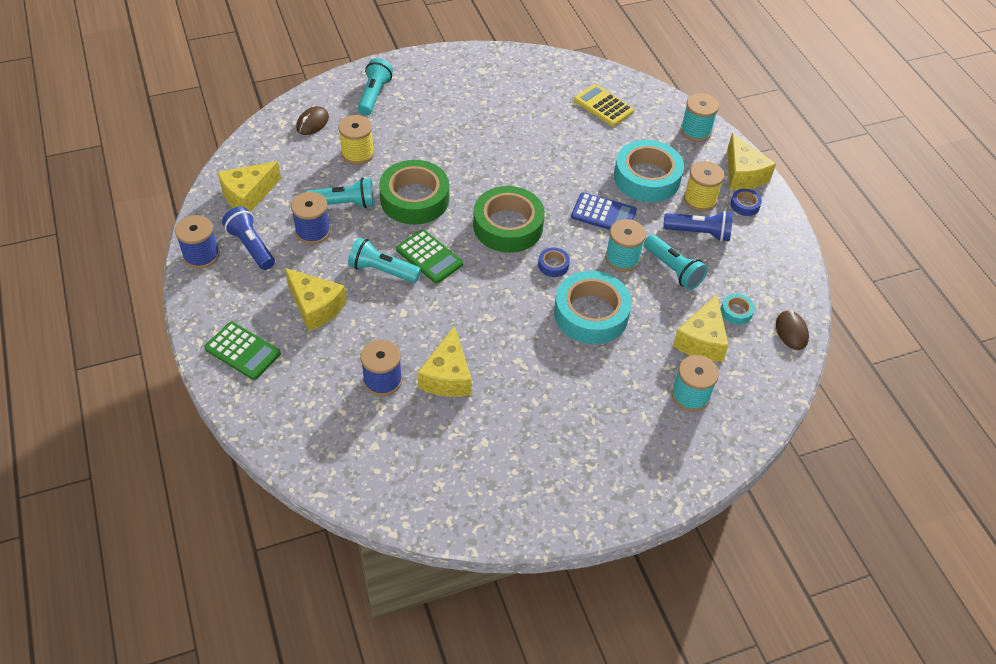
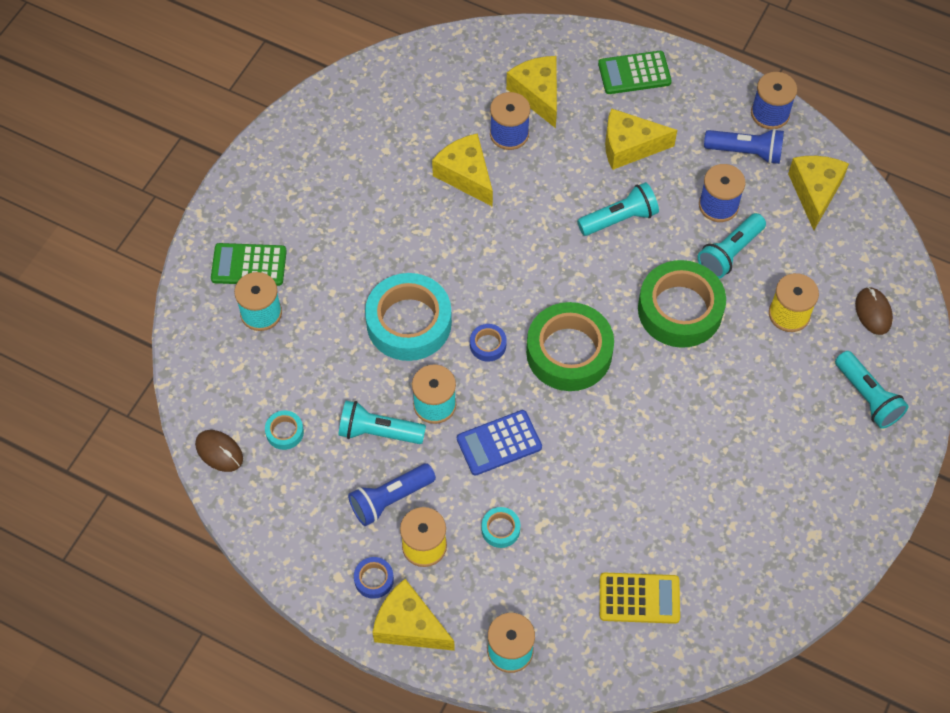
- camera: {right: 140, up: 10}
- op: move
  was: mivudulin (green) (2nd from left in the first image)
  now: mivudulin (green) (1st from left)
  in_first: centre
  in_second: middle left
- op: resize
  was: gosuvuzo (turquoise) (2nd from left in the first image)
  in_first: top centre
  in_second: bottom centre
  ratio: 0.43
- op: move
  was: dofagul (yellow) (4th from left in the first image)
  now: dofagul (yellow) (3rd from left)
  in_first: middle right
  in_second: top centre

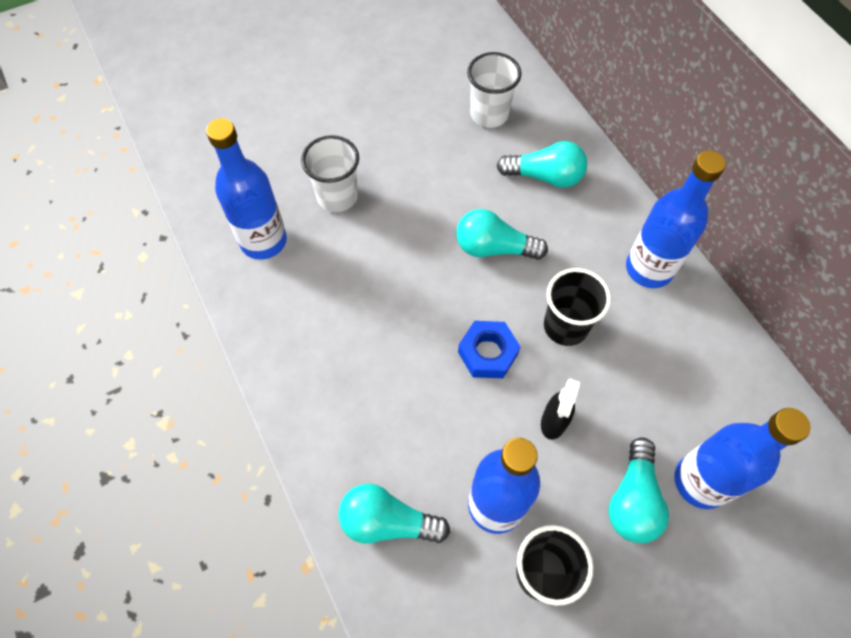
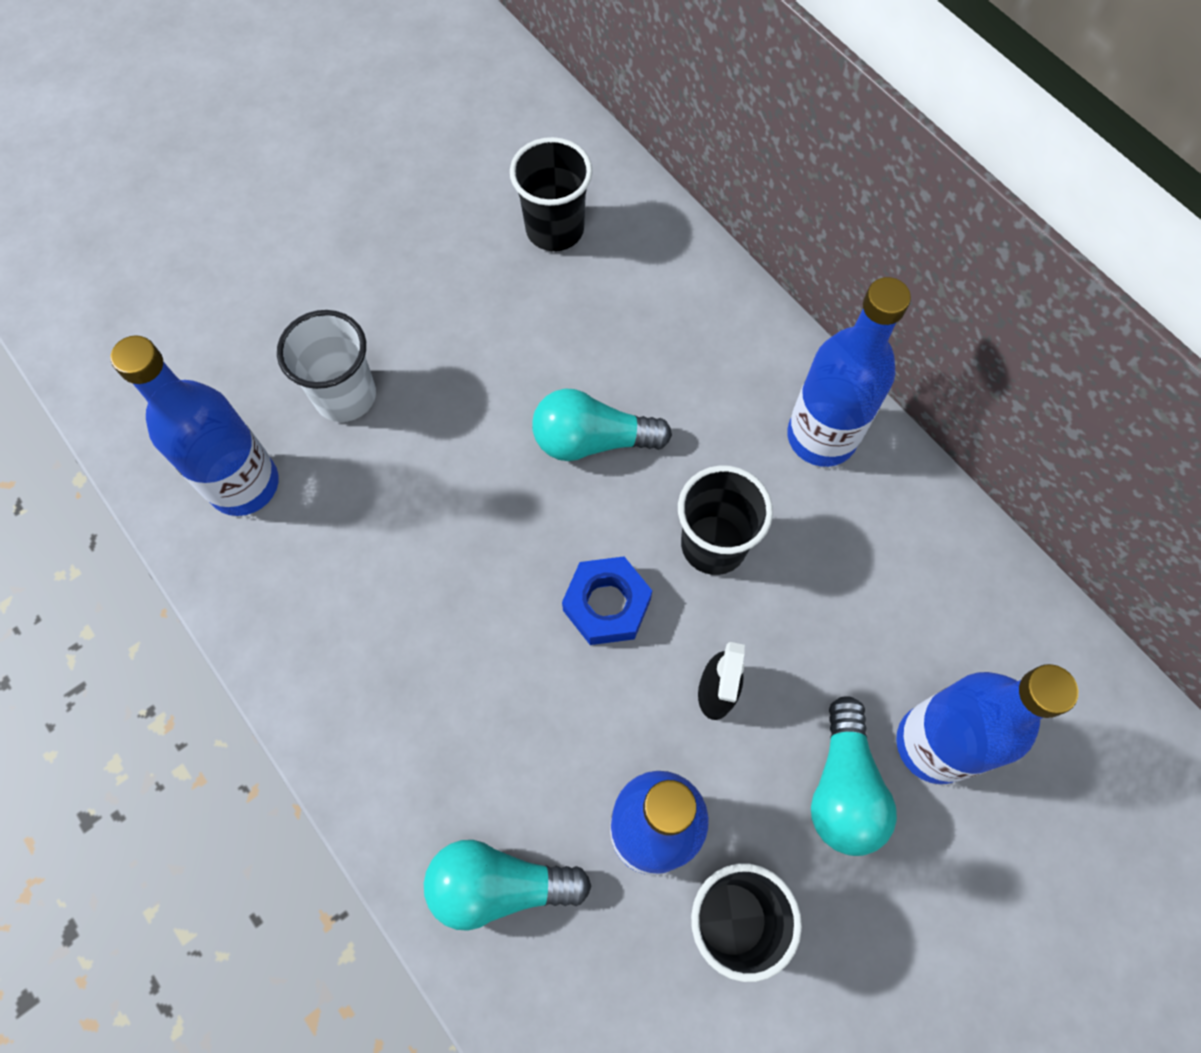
- camera: {right: -10, up: 5}
- op: recolor
  was: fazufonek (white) (2nd from left)
  now: fazufonek (black) (1st from left)
  in_first: top centre
  in_second: top centre
- op: delete
  was: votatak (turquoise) (3rd from left)
  in_first: top centre

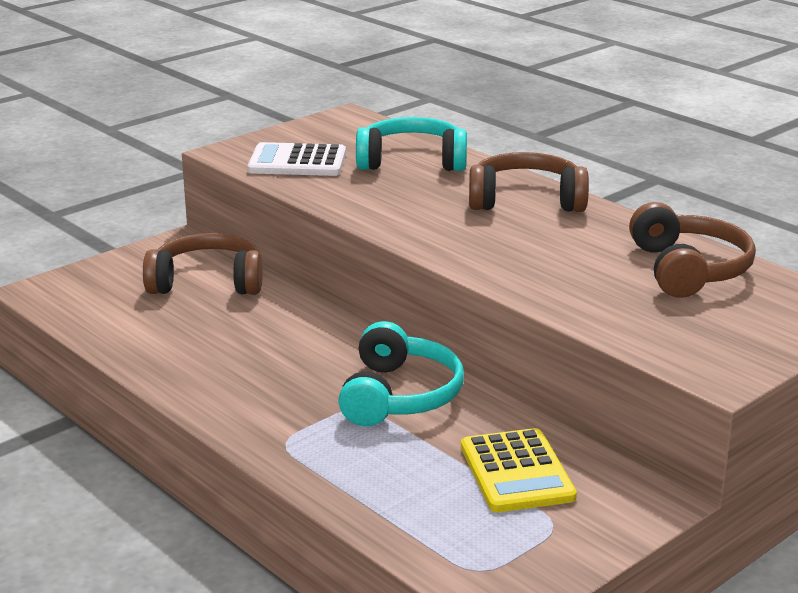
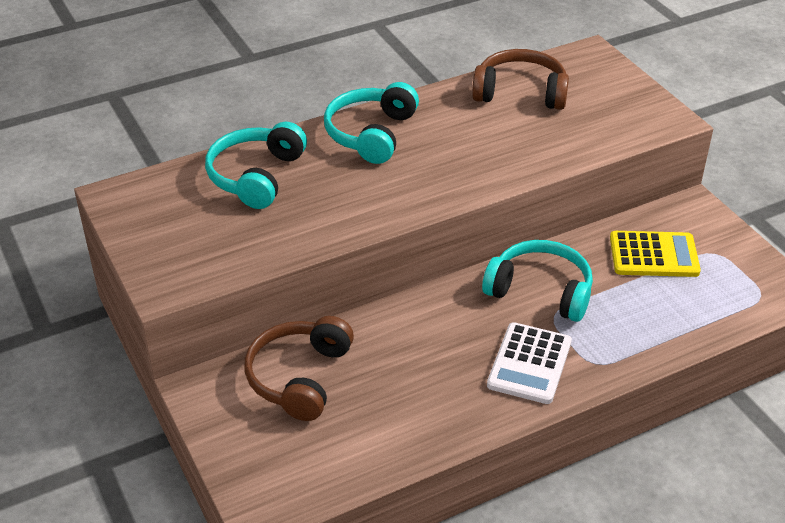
- camera: {right: -75, up: 15}
- op: move
  was: mivudulin (white)
  in_first: top centre
  in_second: bottom right
- op: recolor
  was: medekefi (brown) (2nd from left)
  now: medekefi (turquoise) (2nd from left)
  in_first: top centre
  in_second: top centre

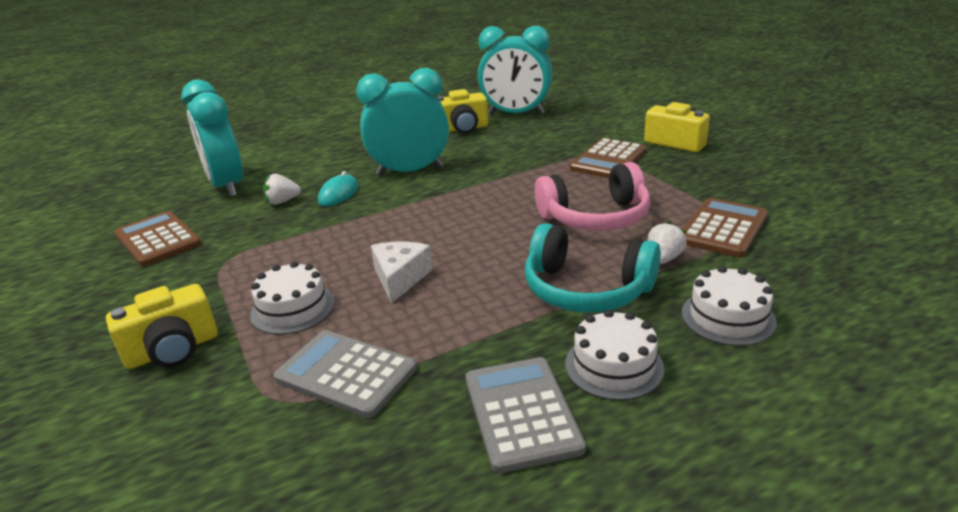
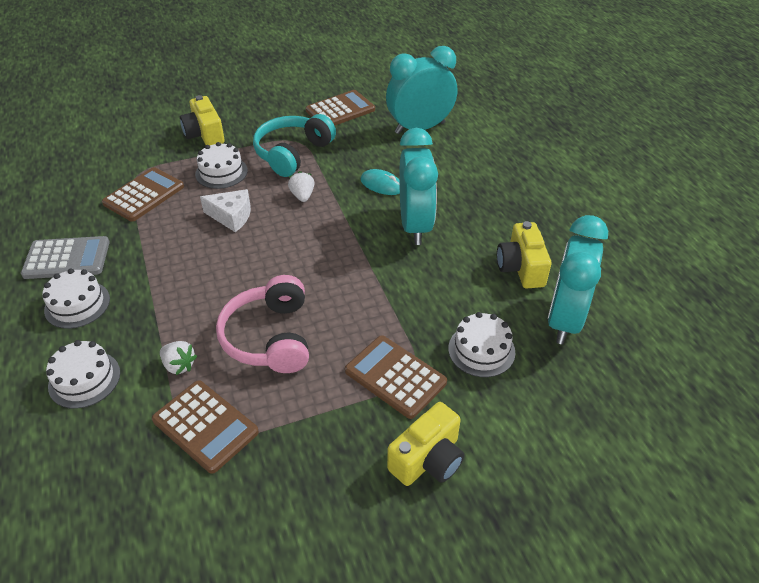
- camera: {right: 95, up: 15}
- op: move
  was: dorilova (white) (1st from left in the first image)
  now: dorilova (white) (2nd from left)
  in_first: middle left
  in_second: top centre
- op: recolor
  was: mivudulin (grey) (1st from left)
  now: mivudulin (brown) (1st from left)
  in_first: bottom centre
  in_second: top left
- op: move
  was: medekefi (turquoise)
  in_first: centre
  in_second: top centre
- op: insert
  now: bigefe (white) (4th from left)
  in_second: centre

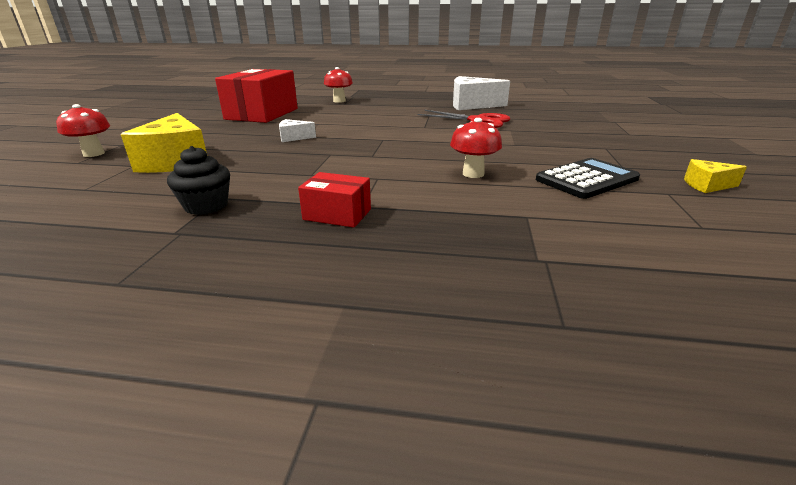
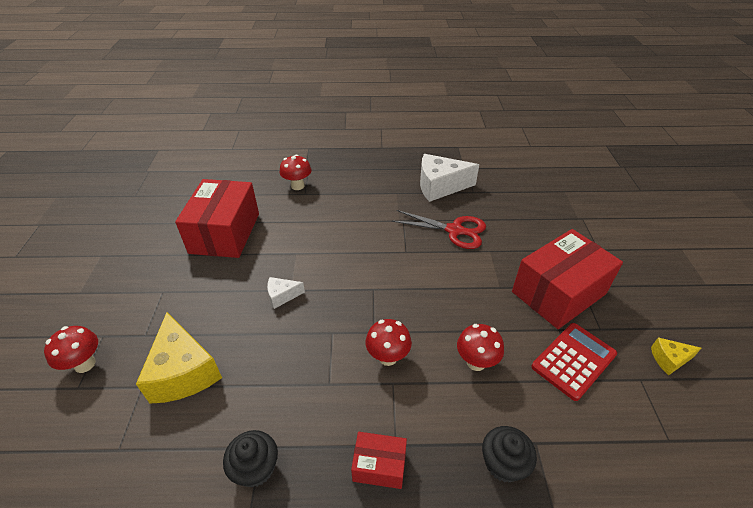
- camera: {right: -10, up: 15}
- op: recolor
  was: mivudulin (black)
  now: mivudulin (red)
  in_first: middle right
  in_second: bottom right
- op: insert
  now: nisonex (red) (3rd from left)
  in_second: bottom centre
- op: insert
  now: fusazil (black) (2nd from left)
  in_second: bottom right
- op: insert
  now: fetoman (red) (3rd from left)
  in_second: middle right

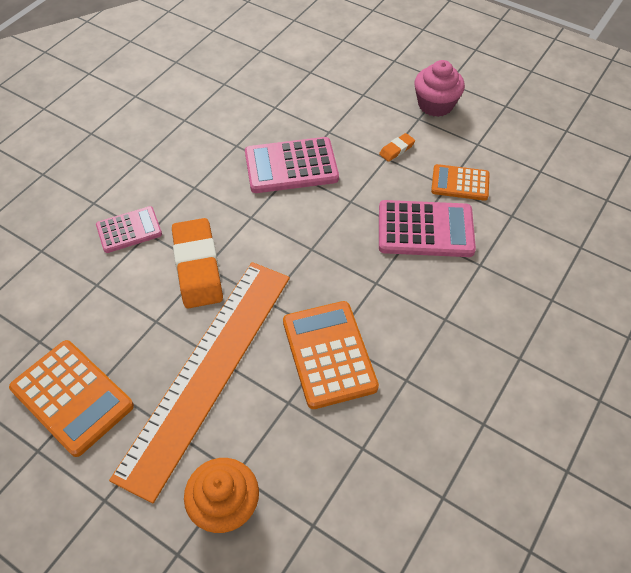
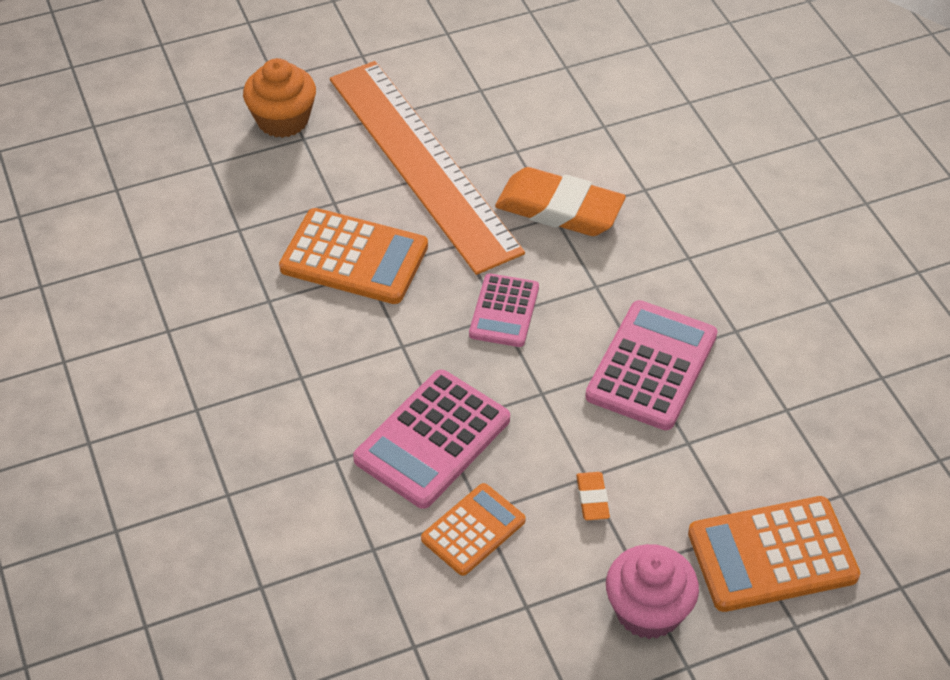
- camera: {right: 125, up: -5}
- op: move
  was: mivudulin (orange) (1st from left in the first image)
  now: mivudulin (orange) (3rd from left)
  in_first: bottom left
  in_second: bottom right
- op: move
  was: mivudulin (pink) (1st from left in the first image)
  now: mivudulin (pink) (2nd from left)
  in_first: middle left
  in_second: centre

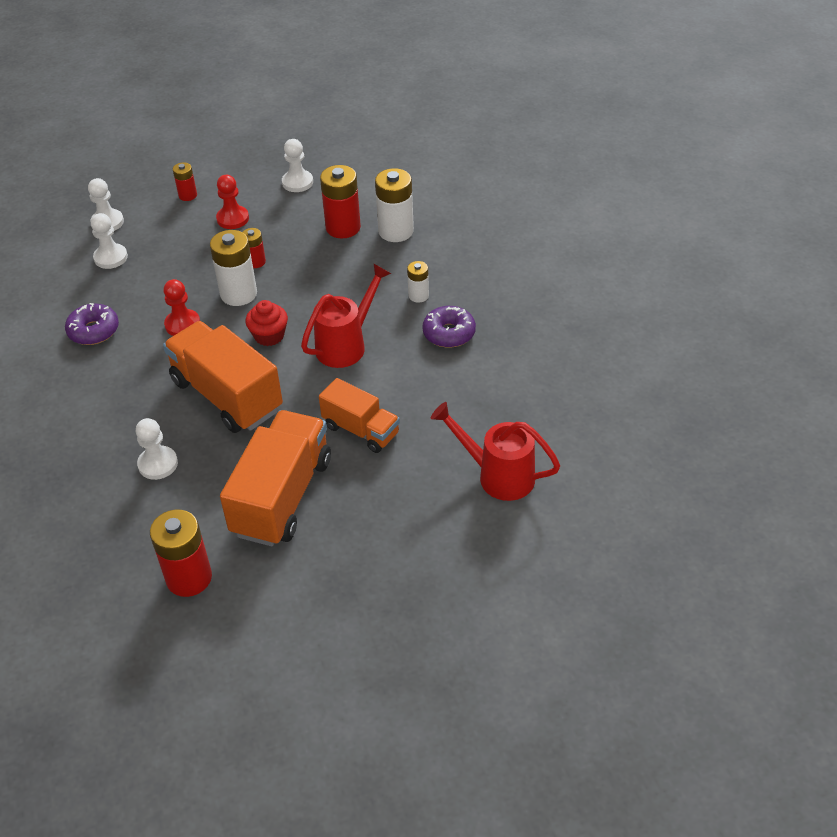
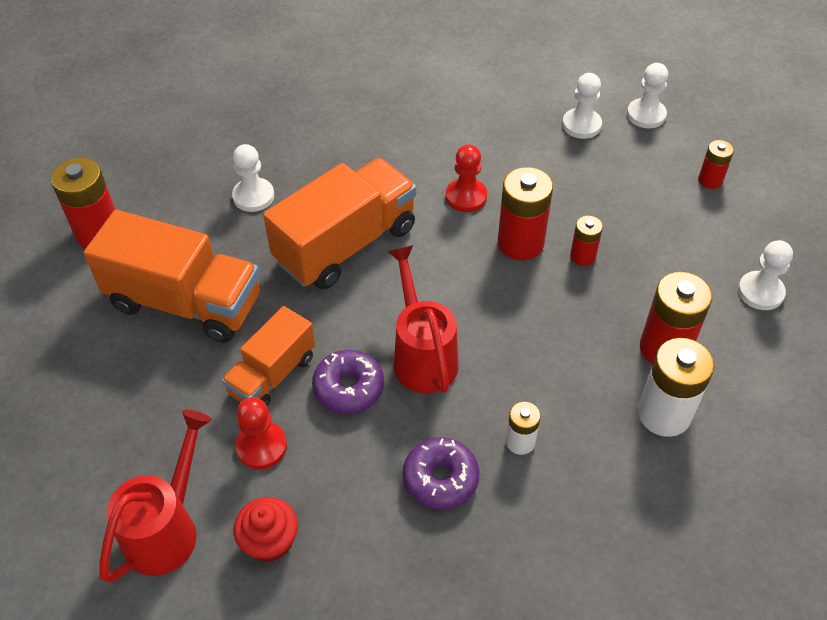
- camera: {right: 90, up: 5}
- op: move
  was: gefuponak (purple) (1st from left)
  in_first: middle left
  in_second: centre
- op: recolor
  was: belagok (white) (1st from left)
  now: belagok (red) (2nd from left)
  in_first: top left
  in_second: centre
- op: move
  was: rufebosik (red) (2nd from left in the first image)
  now: rufebosik (red) (1st from left)
  in_first: top left
  in_second: bottom left
- op: move
  was: fusazil (red)
  in_first: middle left
  in_second: bottom left
- op: rotate
  was: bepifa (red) (1st from left in the first image)
  in_first: centre
  in_second: centre
  clockwise: -150

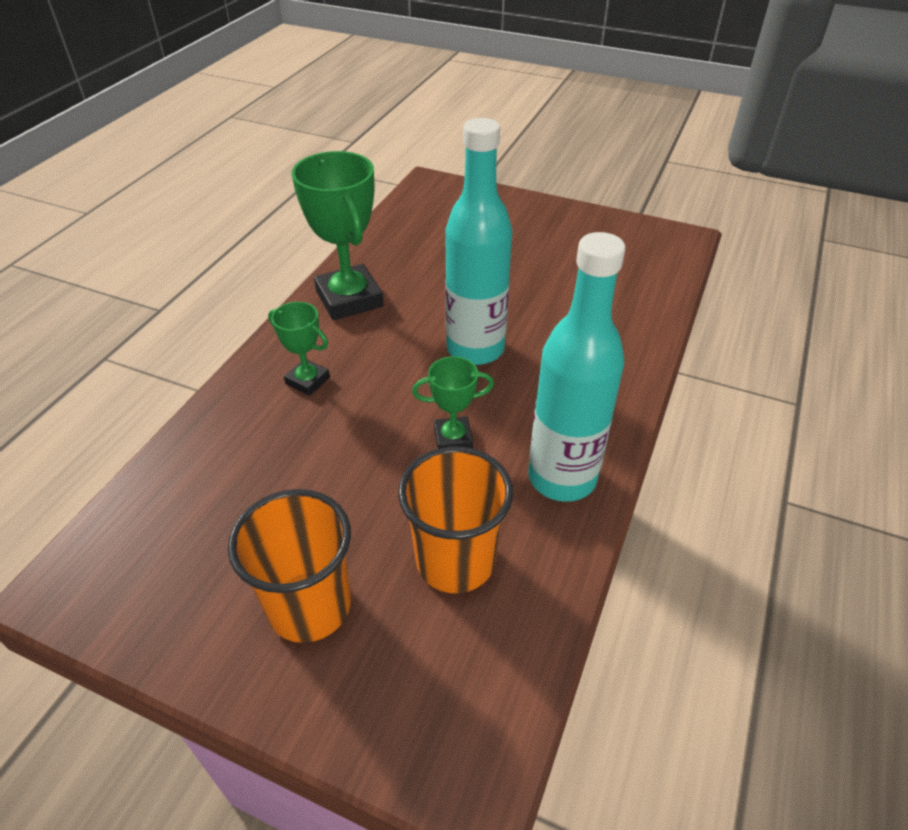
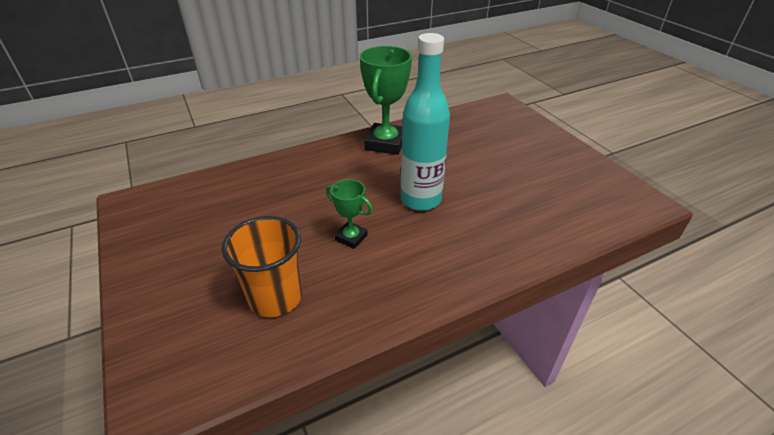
- camera: {right: 40, up: -5}
- op: delete
  was: fazufonek (orange) (1st from left)
  in_first: bottom left
- op: delete
  was: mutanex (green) (1st from left)
  in_first: middle left
- op: delete
  was: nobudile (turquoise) (2nd from left)
  in_first: centre

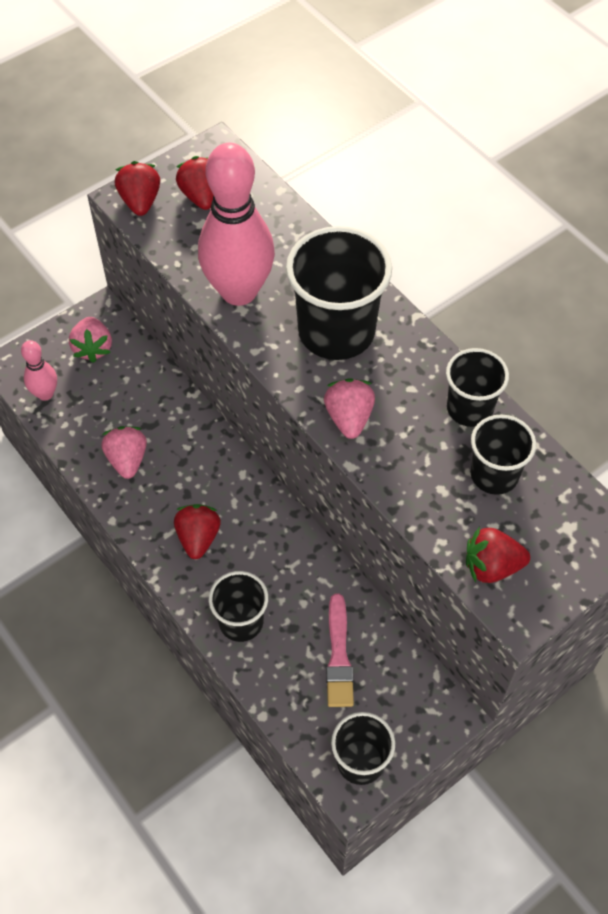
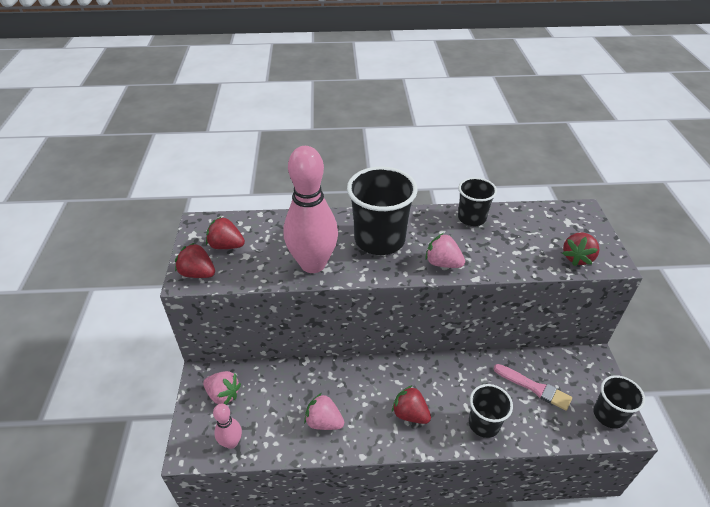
- camera: {right: -55, up: -15}
- op: delete
  was: fazufonek (black) (5th from left)
  in_first: middle right

